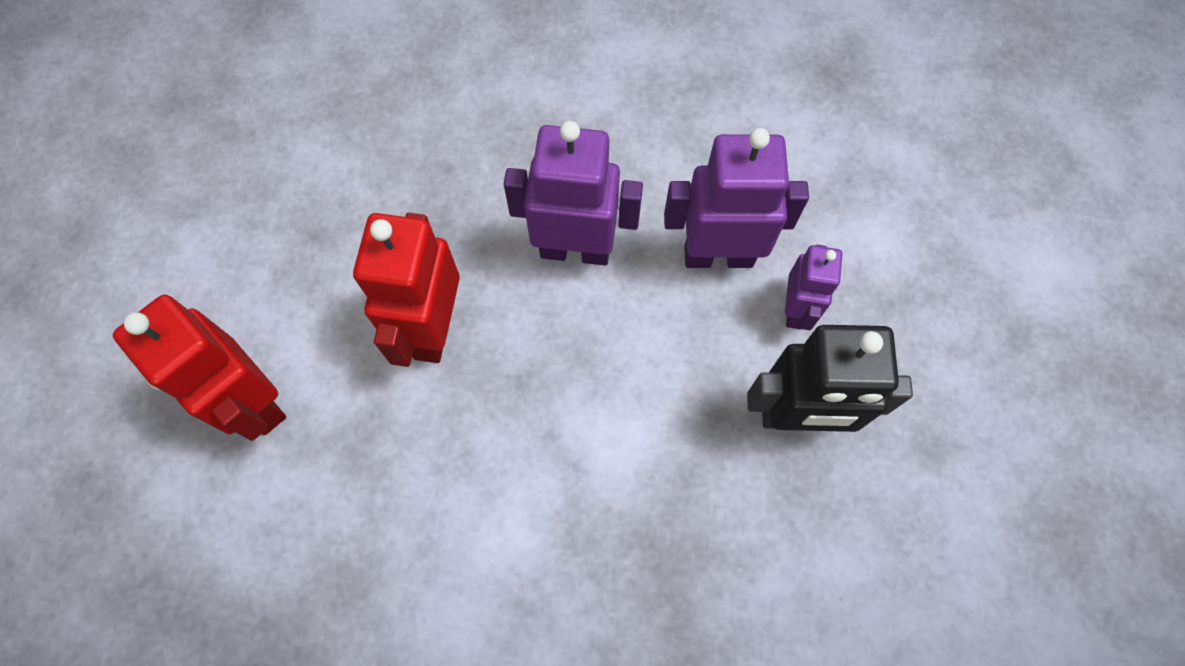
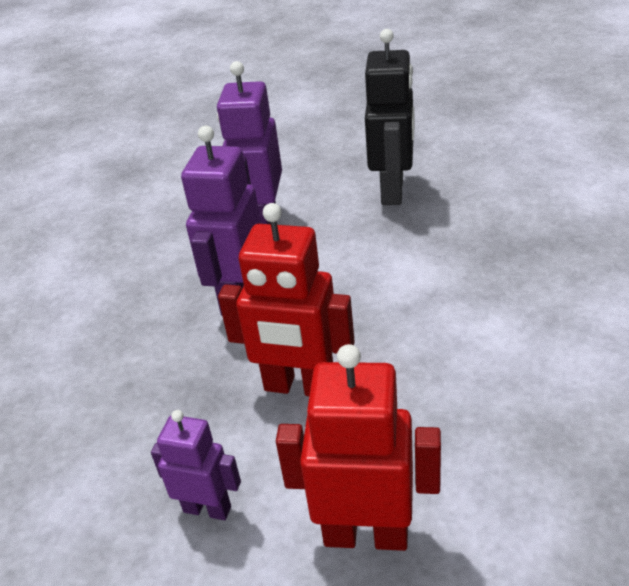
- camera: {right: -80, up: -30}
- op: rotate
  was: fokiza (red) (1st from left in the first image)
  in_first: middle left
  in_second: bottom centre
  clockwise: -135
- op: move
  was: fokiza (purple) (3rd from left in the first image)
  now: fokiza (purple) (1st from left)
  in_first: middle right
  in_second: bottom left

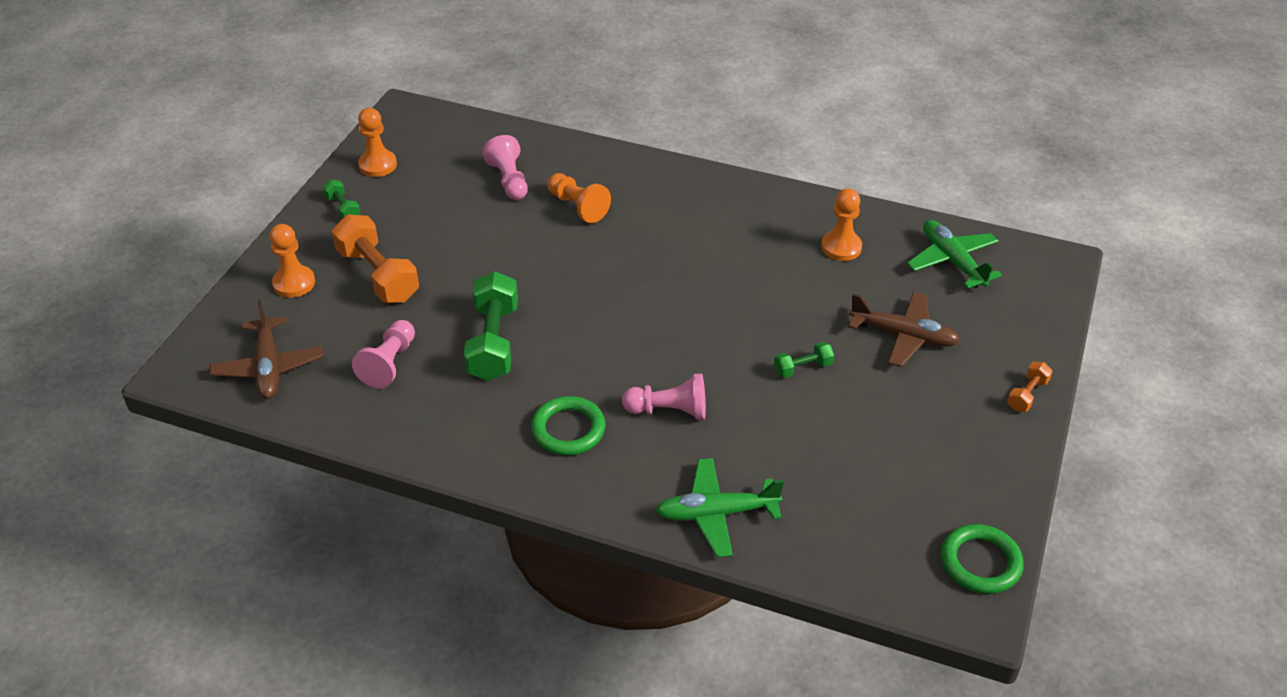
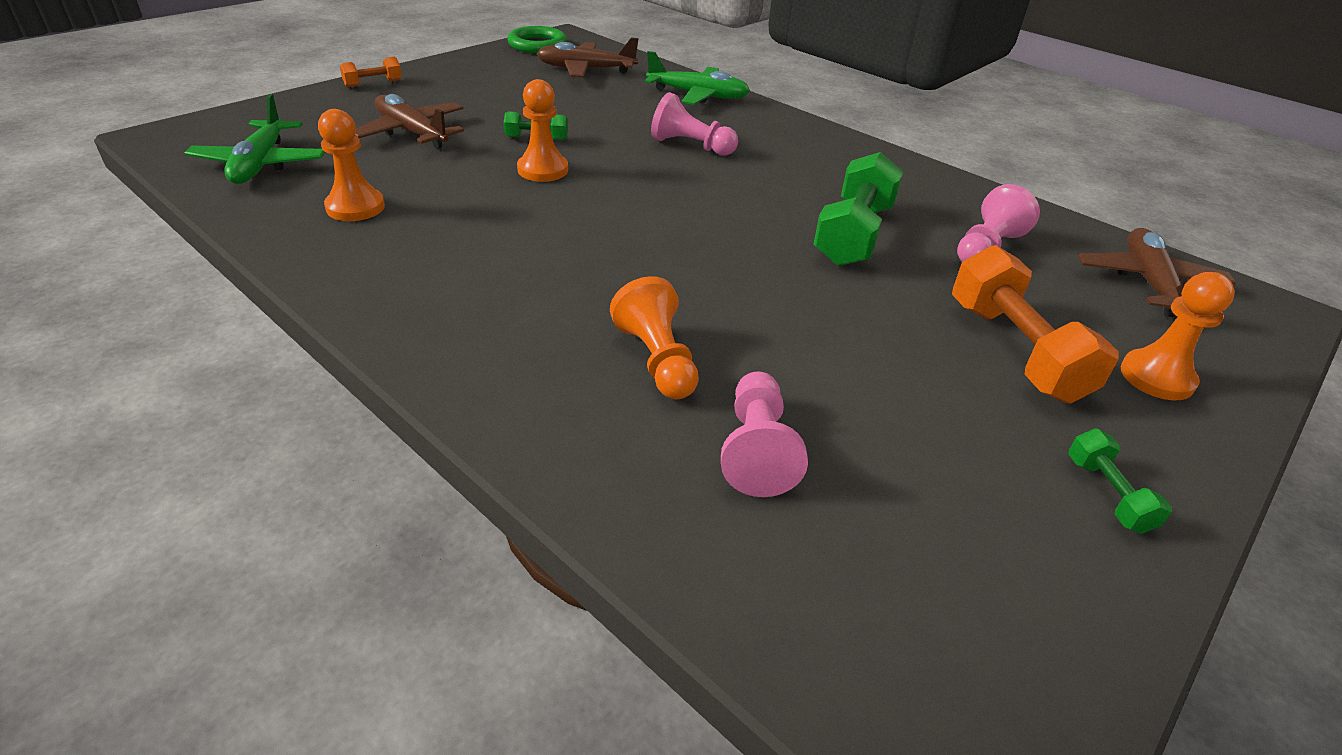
- camera: {right: -160, up: -5}
- op: move
  was: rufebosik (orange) (2nd from left)
  in_first: top left
  in_second: top centre
- op: delete
  was: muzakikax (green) (1st from left)
  in_first: centre
- op: insert
  now: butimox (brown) (2nd from left)
  in_second: top centre

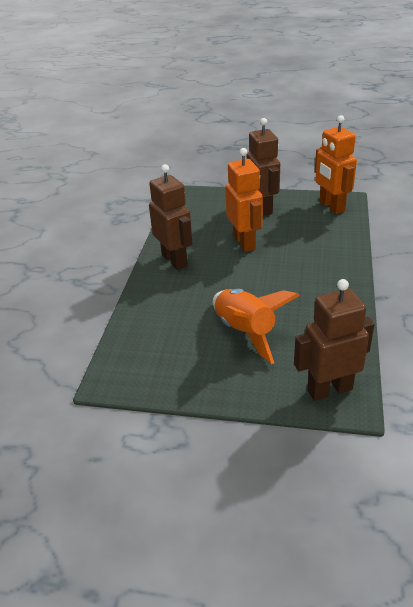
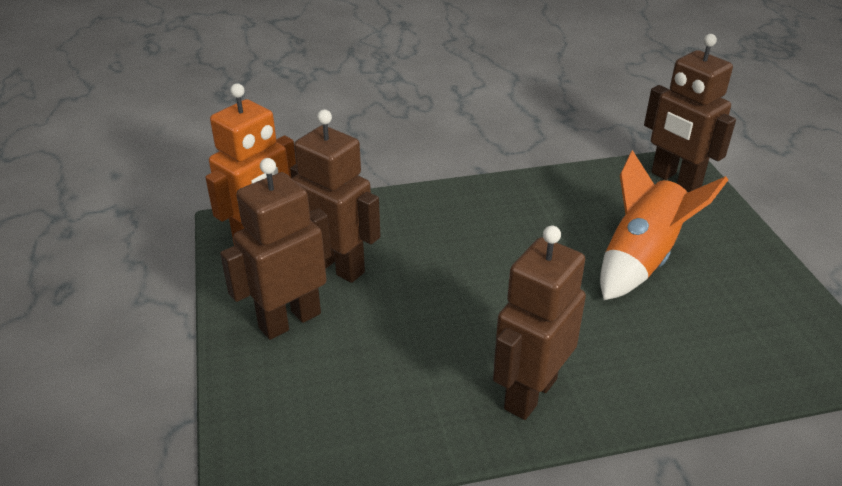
- camera: {right: -115, up: 0}
- op: delete
  was: fokiza (orange) (1st from left)
  in_first: top centre
- op: insert
  now: fokiza (brown) (2nd from left)
  in_second: centre

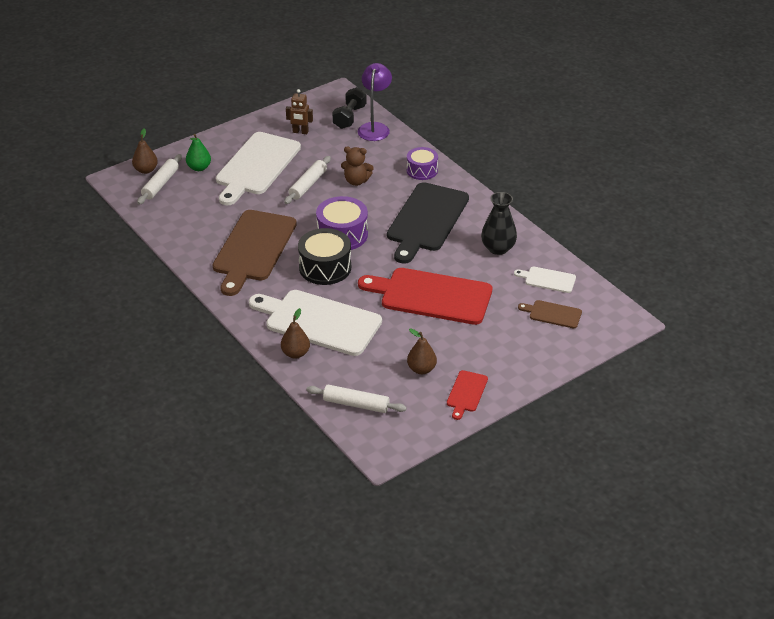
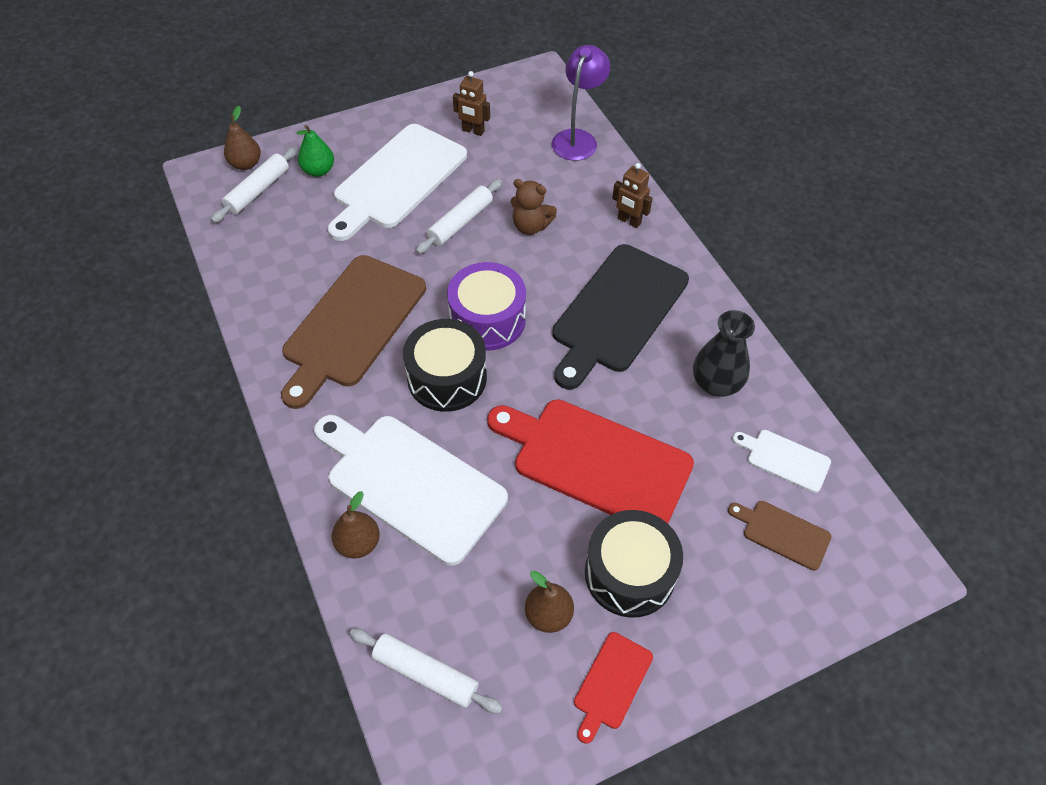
- camera: {right: 10, up: 15}
- op: delete
  was: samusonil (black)
  in_first: top centre
- op: replace
  was: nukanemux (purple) (2nd from left)
  now: fokiza (brown) (2nd from left)
  in_first: top centre
  in_second: top centre
- op: insert
  now: nukanemux (black) (2nd from left)
  in_second: bottom centre

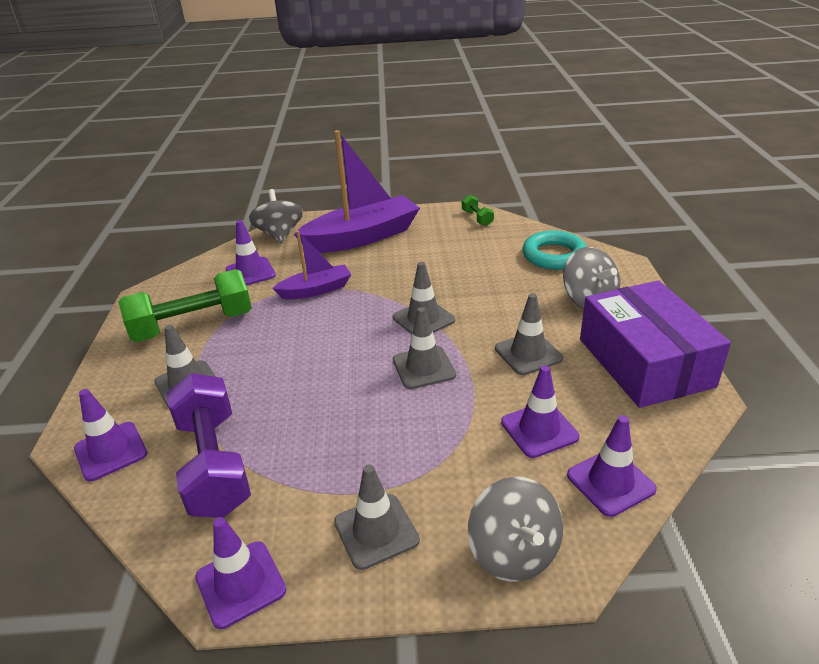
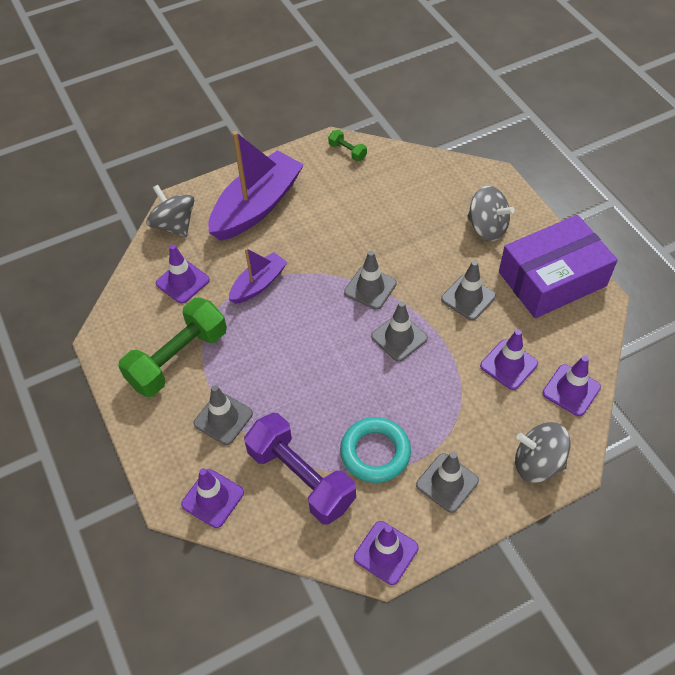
- camera: {right: -25, up: 20}
- op: rotate
  was: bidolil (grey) (2nd from left in the first image)
  in_first: bottom centre
  in_second: bottom right
  clockwise: 150
- op: move
  was: muzakikax (turquoise)
  in_first: middle right
  in_second: bottom centre
- op: rotate
  was: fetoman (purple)
  in_first: middle right
  in_second: middle right
  clockwise: -75

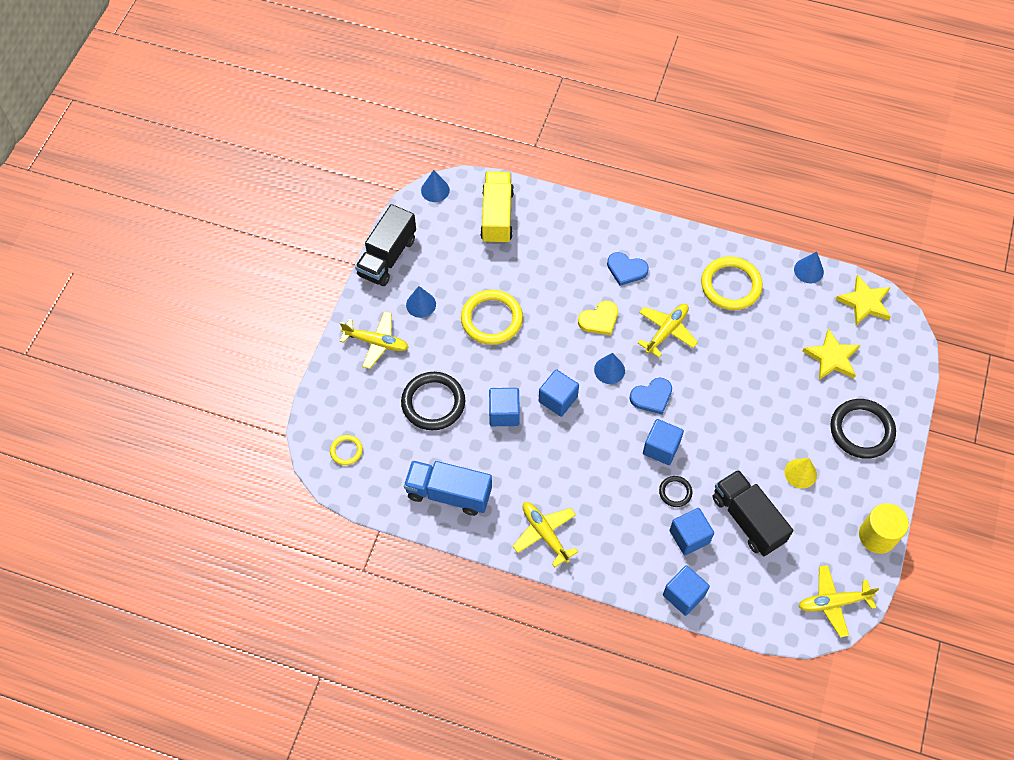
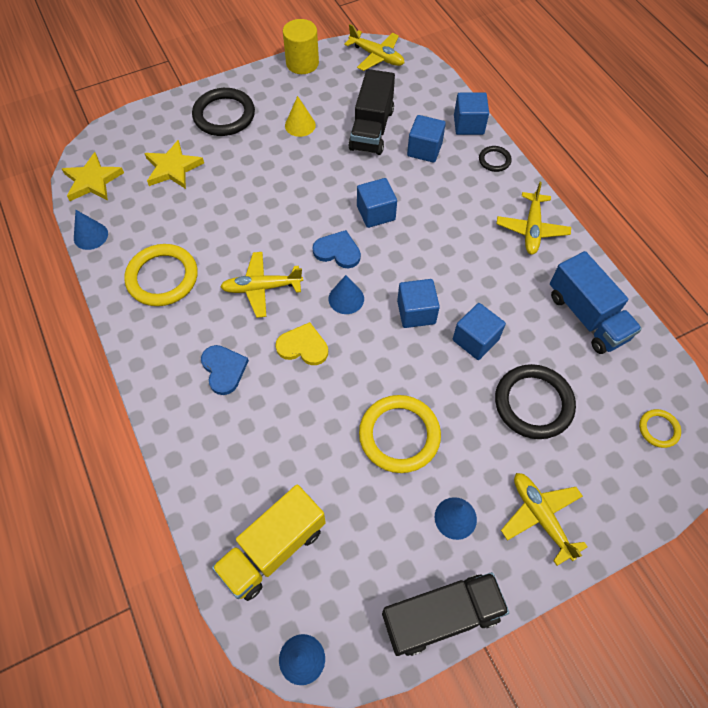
- camera: {right: -135, up: 0}
- op: move
  was: muzakikax (black) (2nd from left)
  in_first: centre
  in_second: top right

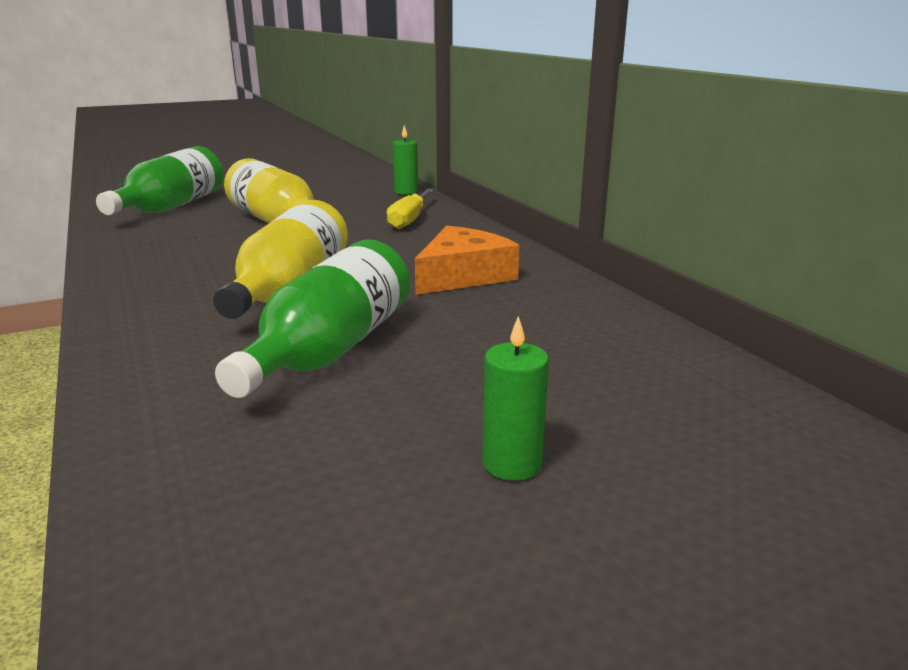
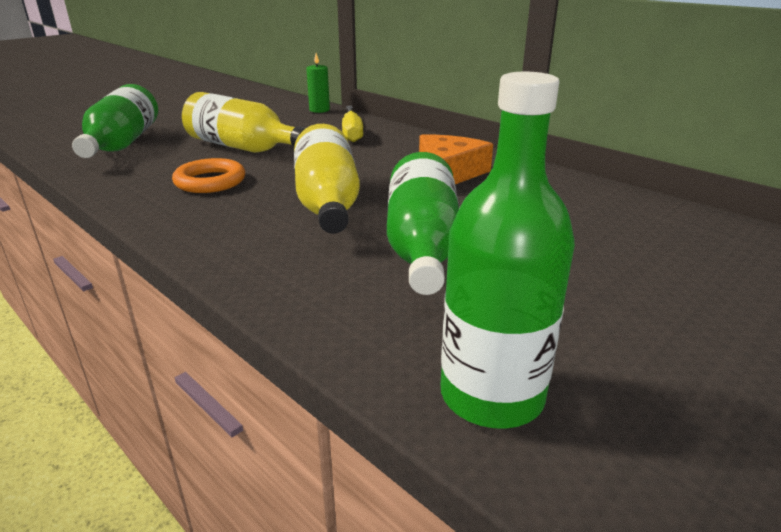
- camera: {right: -20, up: 5}
- op: delete
  was: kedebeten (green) (2nd from left)
  in_first: centre
- op: insert
  now: muzakikax (orange)
  in_second: top left
- op: insert
  now: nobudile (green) (3rd from left)
  in_second: centre

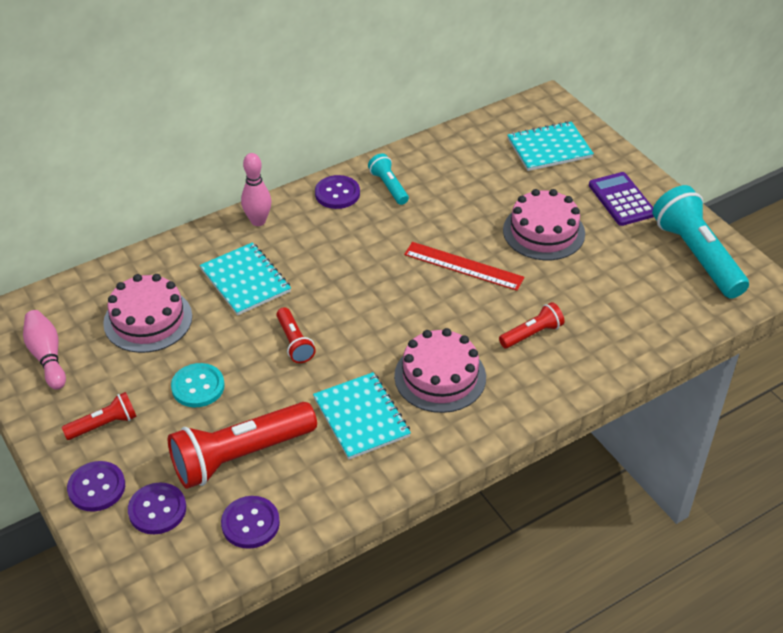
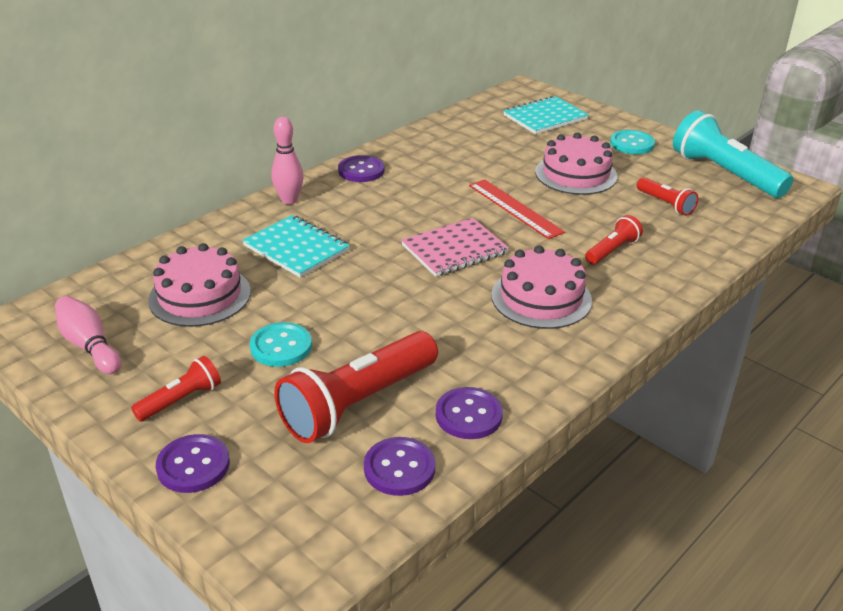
- camera: {right: -15, up: -10}
- op: move
  was: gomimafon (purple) (2nd from left in the first image)
  now: gomimafon (purple) (4th from left)
  in_first: bottom left
  in_second: bottom centre
- op: move
  was: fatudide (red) (3rd from left in the first image)
  now: fatudide (red) (4th from left)
  in_first: centre
  in_second: top right
- op: delete
  was: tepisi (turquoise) (2nd from left)
  in_first: centre
- op: delete
  was: fatudide (turquoise) (1st from left)
  in_first: top centre
- op: rotate
  was: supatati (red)
  in_first: centre
  in_second: centre
  clockwise: 45
- op: replace
  was: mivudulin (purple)
  now: gomimafon (turquoise) (2nd from left)
  in_first: top right
  in_second: top right
- op: insert
  now: tepisi (pink)
  in_second: centre

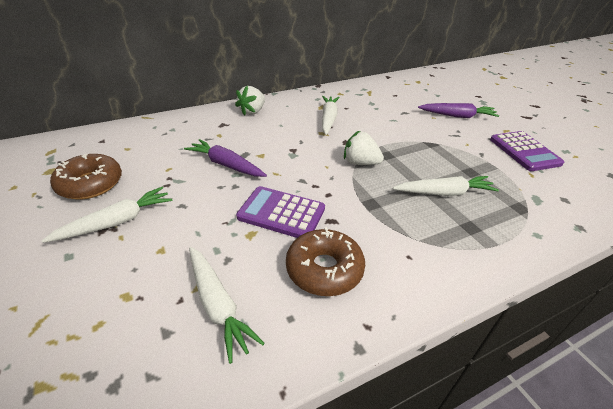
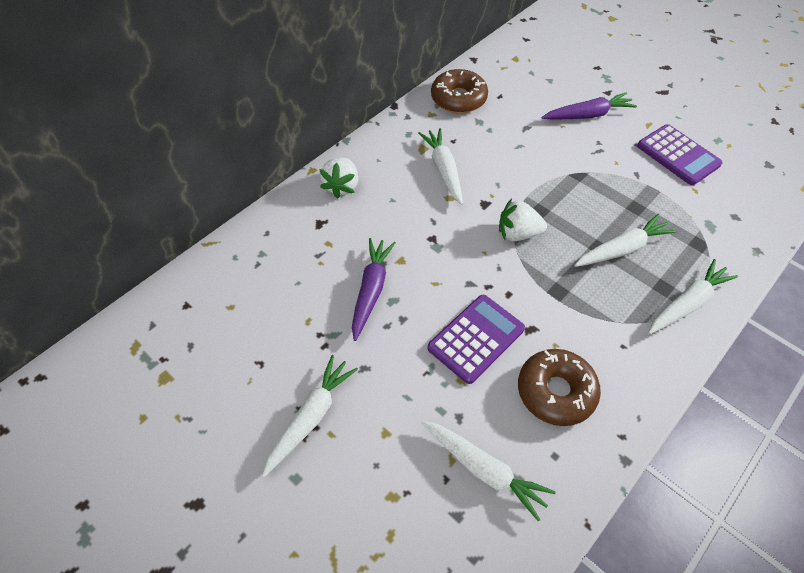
- camera: {right: -20, up: 15}
- op: move
  was: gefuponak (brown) (1st from left)
  in_first: middle left
  in_second: top centre
- op: rotate
  was: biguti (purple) (1st from left)
  in_first: centre
  in_second: centre
  clockwise: 90
- op: rotate
  was: mivudulin (purple) (1st from left)
  in_first: centre
  in_second: centre
  clockwise: 135
- op: insert
  now: biguti (white) (5th from left)
  in_second: middle right

